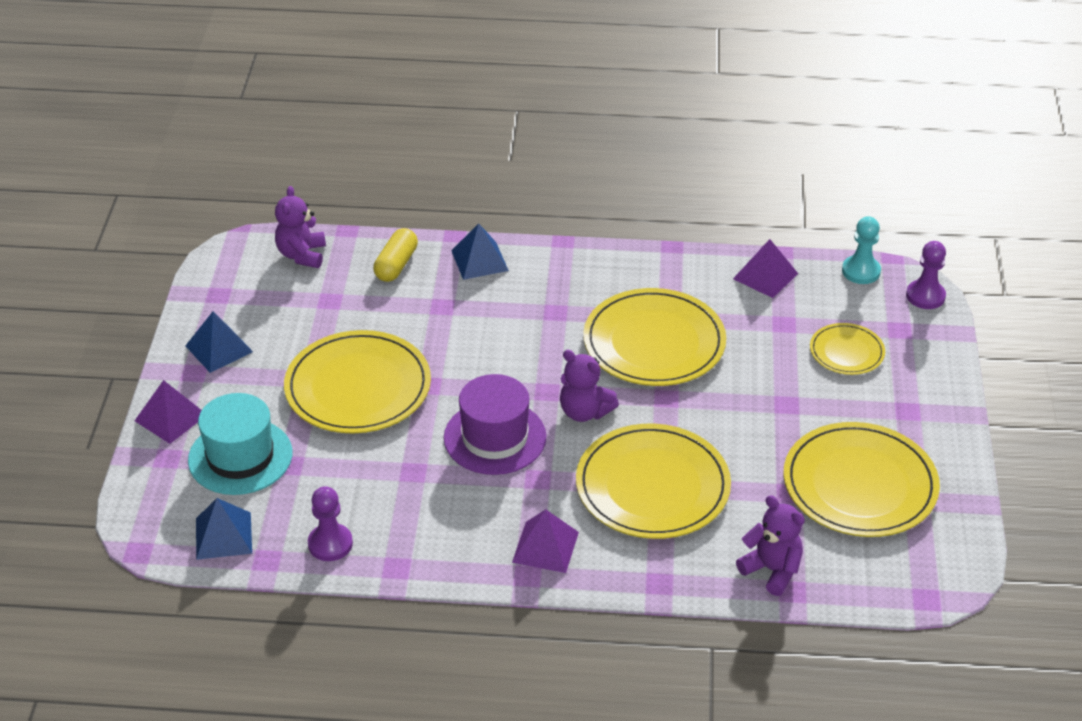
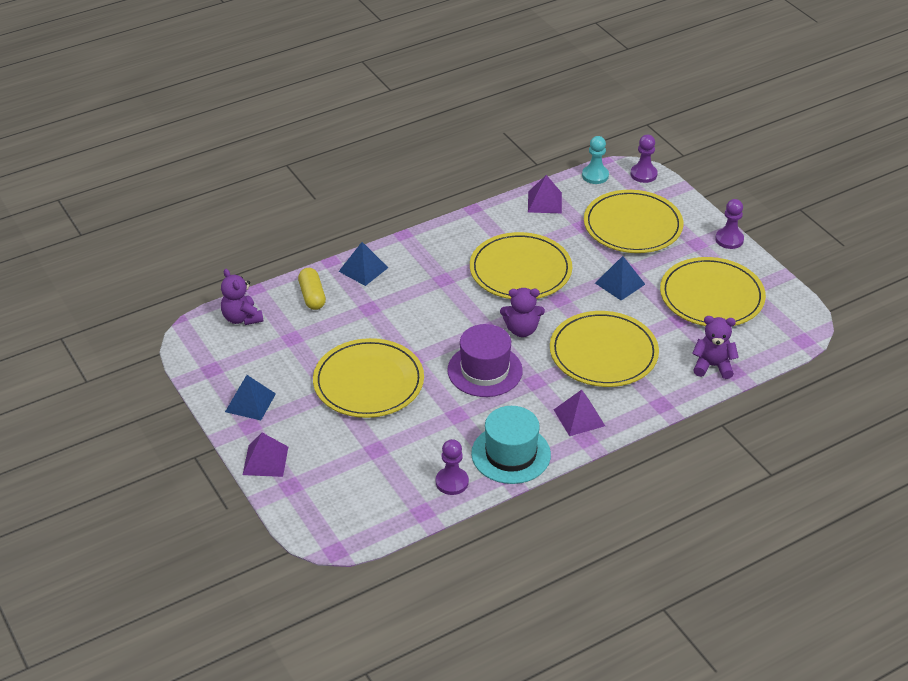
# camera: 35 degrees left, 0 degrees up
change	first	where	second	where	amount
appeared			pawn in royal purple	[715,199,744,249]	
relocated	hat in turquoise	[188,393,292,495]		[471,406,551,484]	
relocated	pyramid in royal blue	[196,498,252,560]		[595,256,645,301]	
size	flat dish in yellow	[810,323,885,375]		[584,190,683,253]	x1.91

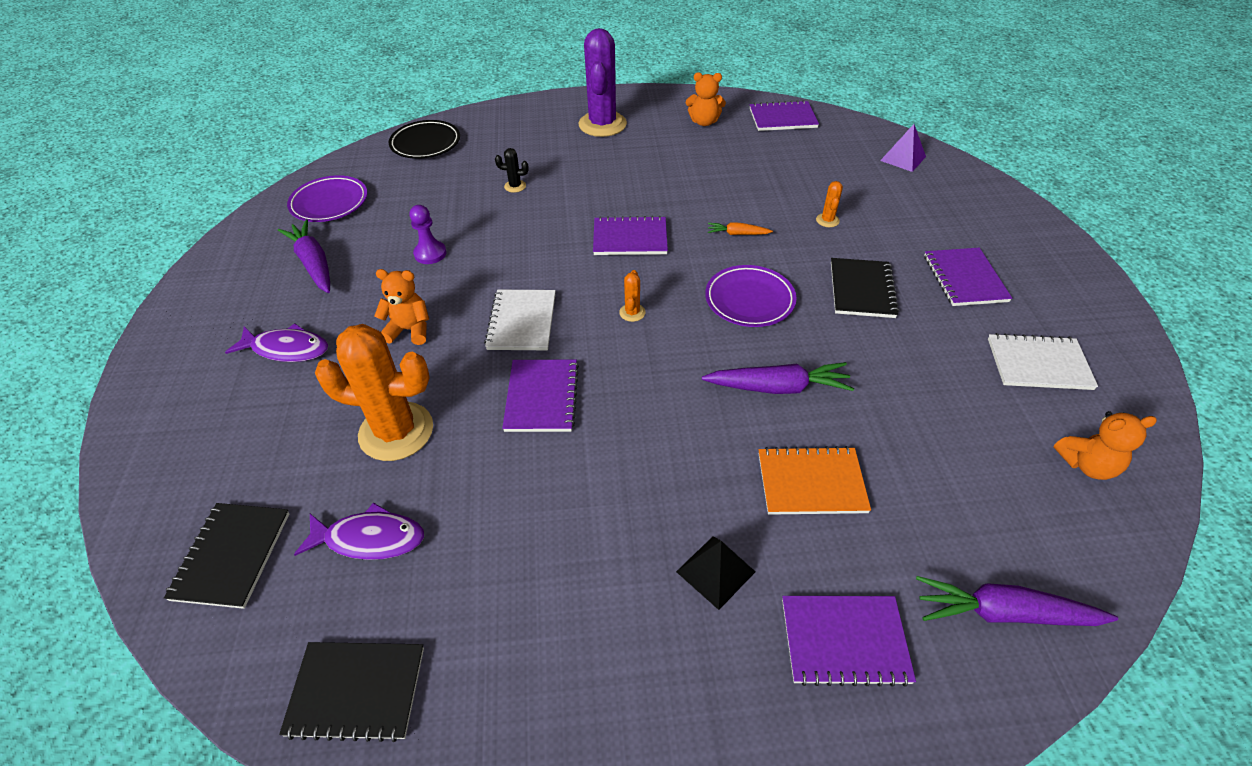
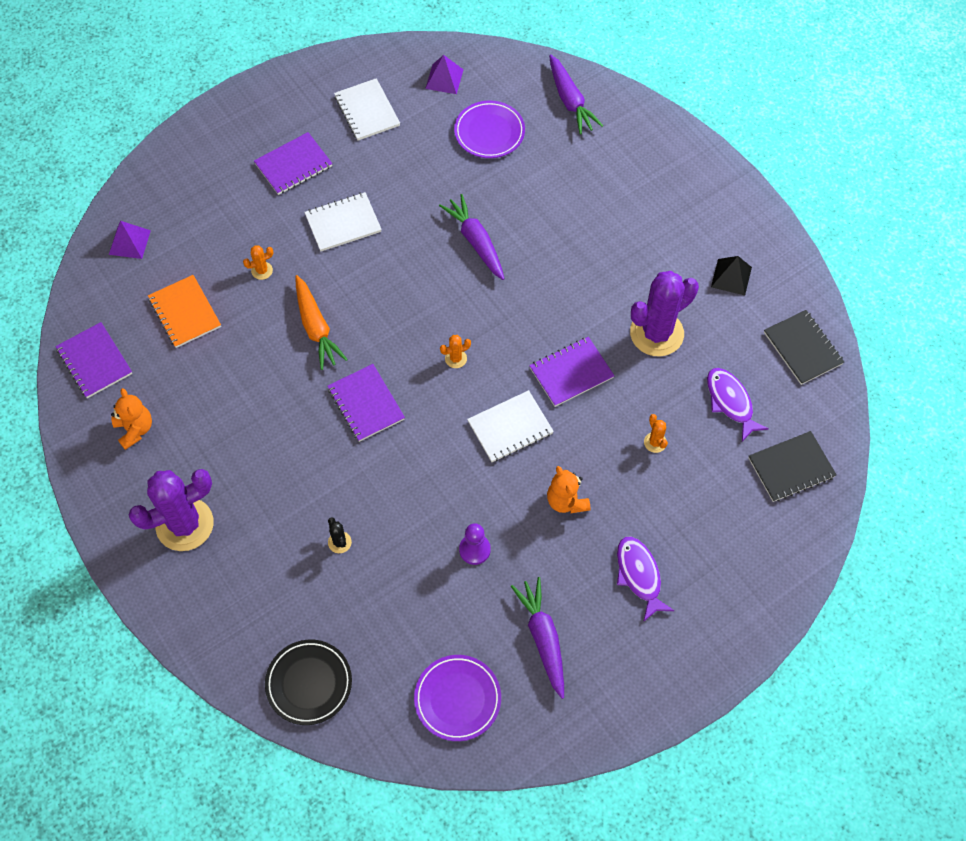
# camera: 120 degrees left, 15 degrees up
change	first	where	second	where	amount
missing	notepad in royal purple	[782,596,916,687]			
appeared			prickly plant in royal purple	[630,271,699,357]	
relocated	pyramid in ebony	[676,536,755,610]		[711,256,752,295]	
relocated	flat dish in royal purple	[705,265,797,327]		[454,101,525,158]	
relocated	notepad in orange-coloured	[758,446,871,515]		[148,275,221,348]	
exchanged	teddy in orange-coloured	[1053,411,1157,480]	pyramid in royal purple	[425,55,464,94]	
colour	notepad in ebony	[831,258,899,318]	notepad in snow-white	[304,192,382,252]	
spun	carrot in royal purple	[278,219,330,293]		[511,577,564,699]	135 degrees clockwise
size	prickly plant in orange-coloured	[315,324,433,461]		[644,414,668,453]	x0.41
size	carrot in orange-coloured	[708,222,773,235]		[295,275,348,370]	x1.86

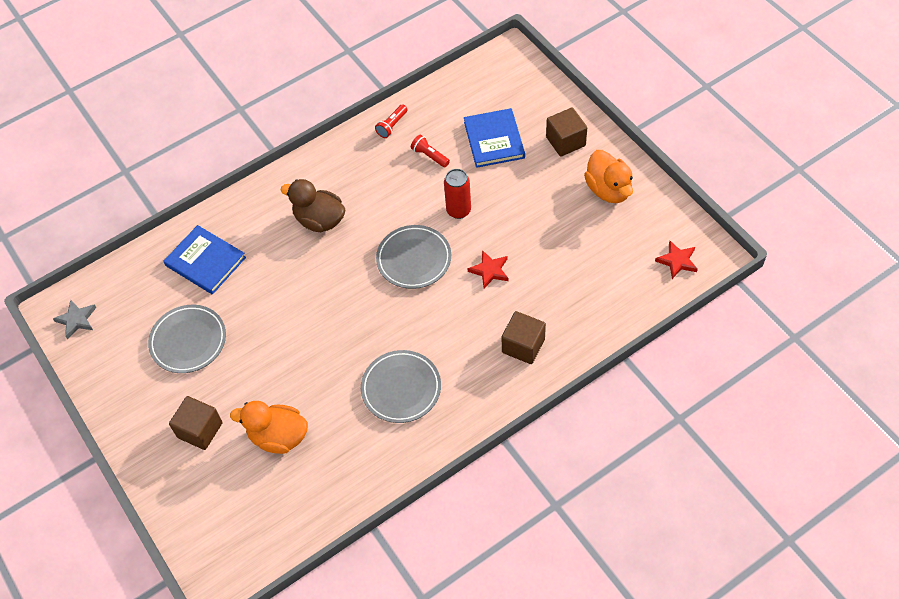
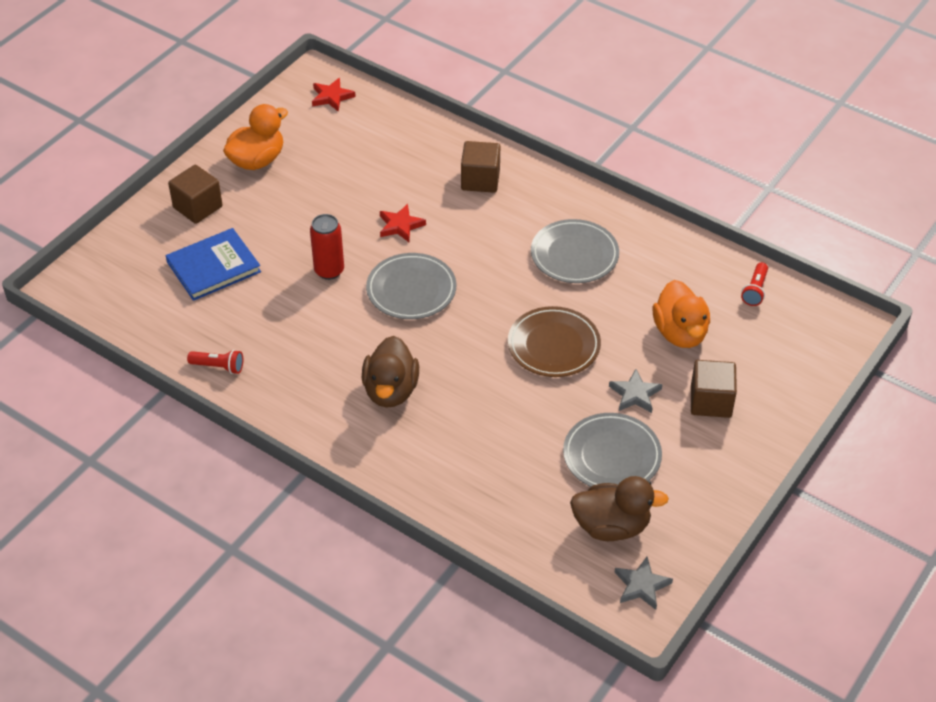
# camera: 115 degrees left, 10 degrees down
change	first	where	second	where	amount
missing	book in royal blue	[163,225,246,295]			
appeared			flat dish in russet	[508,306,601,377]	
appeared			rubber duck in russet	[570,476,669,541]	
appeared			five-pointed star in gray	[609,369,663,413]	
relocated	pocket torch in scarlet	[411,135,450,167]		[741,262,768,306]	

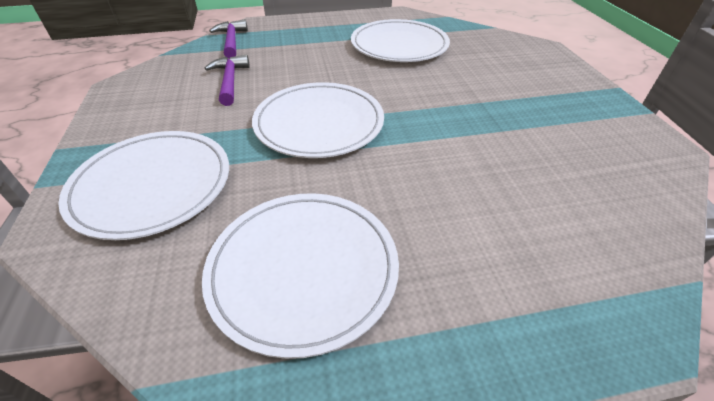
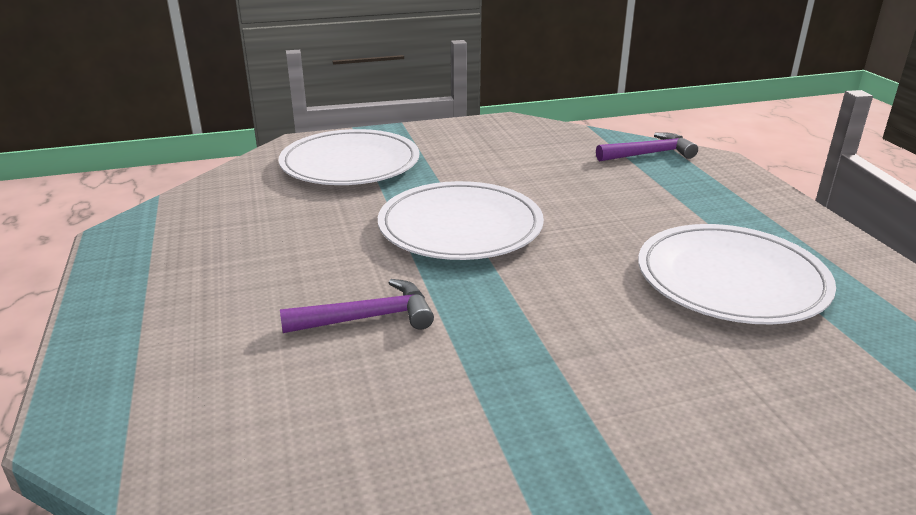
# camera: 85 degrees right, 15 degrees down
change	first	where	second	where	amount
missing	flat dish in snow-white	[202,193,399,359]			
relocated	hammer in royal purple	[205,54,250,106]		[280,279,434,333]	

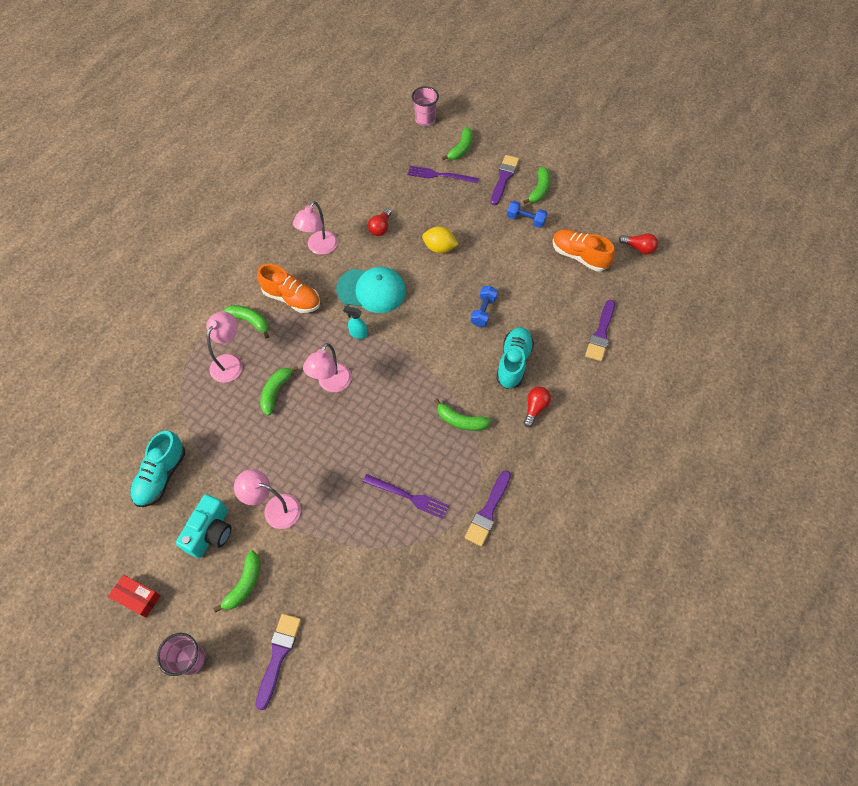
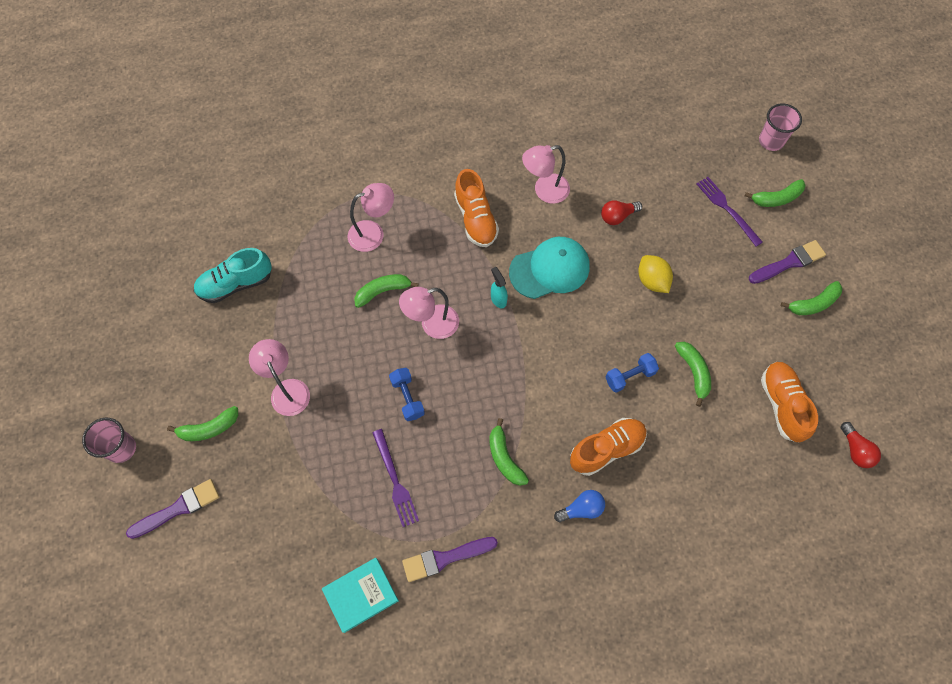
# camera: 45 degrees right, 5 degrees up
change	first	where	second	where	amount
missing	box in scarlet	[108,575,161,617]			
missing	camera in turquoise	[176,494,232,558]			
missing	paint brush in royal purple	[585,300,615,361]			
appeared			book in turquoise	[322,558,399,633]	
relocated	toy banana in emerald	[224,305,269,339]		[675,342,711,407]	
relocated	dumbbell in royal blue	[507,201,547,228]		[389,368,425,421]	
colour	sneaker in turquoise	[496,327,534,389]	sneaker in orange-coloured	[570,418,647,476]	
colour	light bulb in scarlet	[523,387,551,427]	light bulb in royal blue	[554,490,605,522]	
spun	baseball cap in turquoise	[336,267,406,313]		[509,237,590,299]	75 degrees counterclockwise

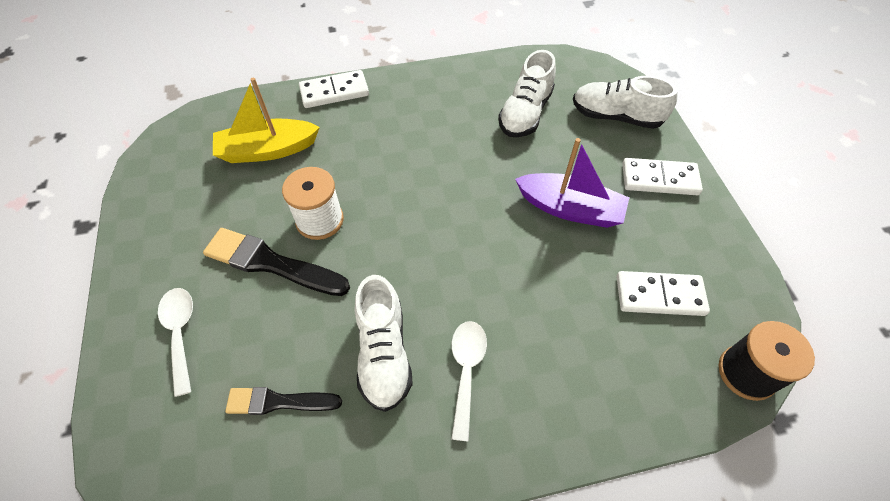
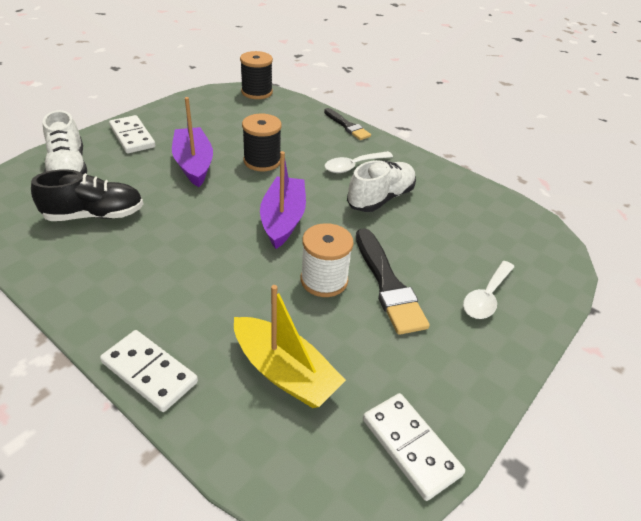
# camera: 130 degrees left, 15 degrees down
change	first	where	second	where	amount
appeared			spool in ebony	[242,114,282,171]	
appeared			toy boat in royal purple	[260,151,306,249]	
relocated	paint brush in ebony	[225,387,342,415]		[324,108,371,140]	
relocated	domino in snow-white	[616,271,710,316]		[363,393,465,501]	
colour	sneaker in snow-white	[498,50,556,137]	sneaker in ebony	[31,169,143,221]	

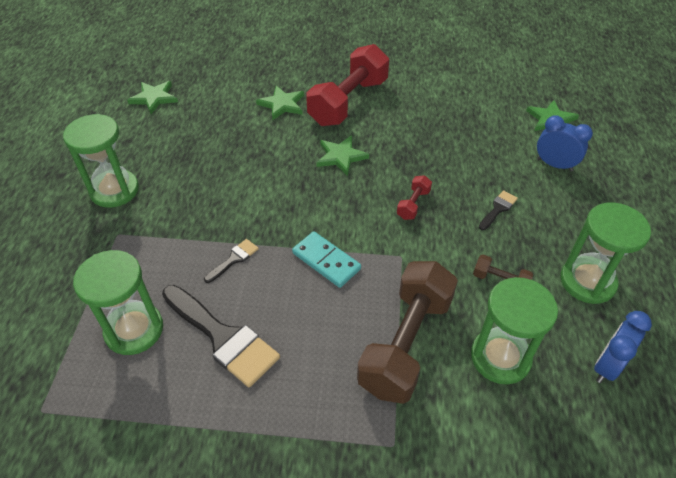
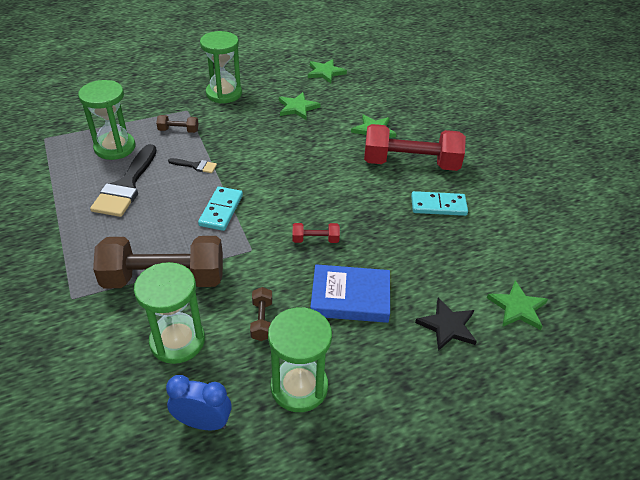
# camera: 60 degrees right, 5 degrees down
change	first	where	second	where	amount
appeared			dumbbell in russet	[156,115,199,133]	
appeared			domino in turquoise	[411,191,468,216]	
relocated	five-pointed star in emerald	[316,135,369,176]		[279,92,321,120]	
exchanged	paint brush in ebony	[479,190,518,230]	book in royal blue	[310,264,390,323]	
exchanged	alarm clock in royal blue	[537,115,593,171]	five-pointed star in ebony	[415,298,477,351]	

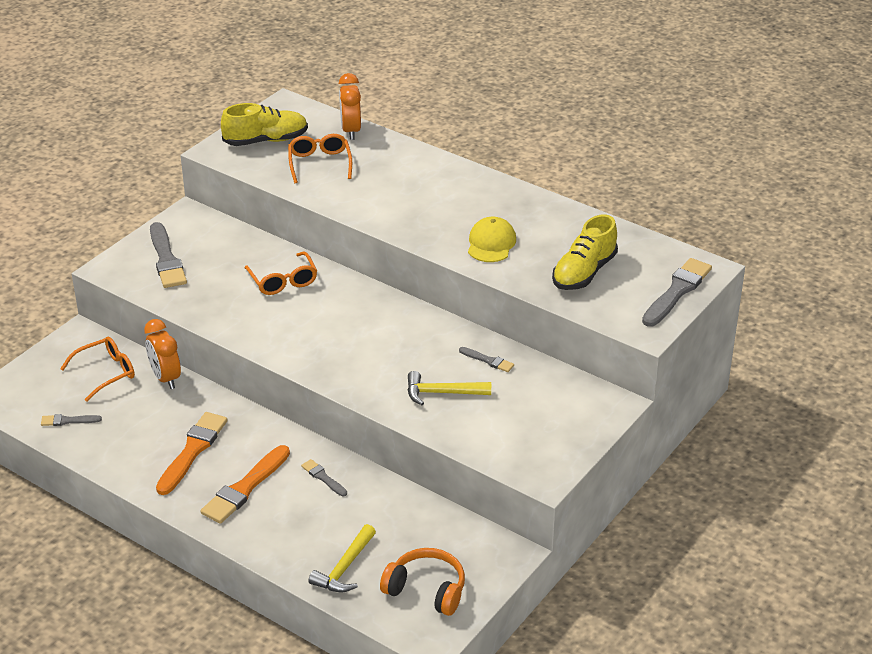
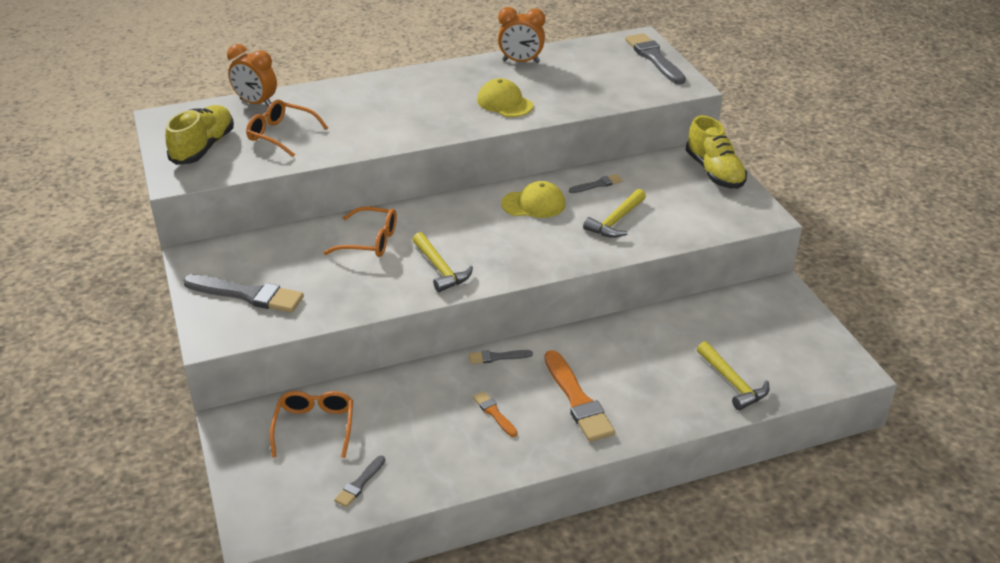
# camera: 55 degrees left, 0 degrees up
change	first	where	second	where	amount
missing	headset in orange-coloured	[380,548,465,616]			
appeared			hammer in yellow	[412,232,473,292]	
appeared			baseball cap in yellow	[501,181,565,218]	
relocated	alarm clock in orange-coloured	[144,319,181,389]		[498,7,545,63]	
relocated	paint brush in gray	[301,459,347,496]		[469,350,533,364]	
relocated	sneaker in yellow	[552,214,618,290]		[686,115,747,189]	
size	paint brush in orange-coloured	[156,412,227,495]		[473,391,518,437]	x0.51

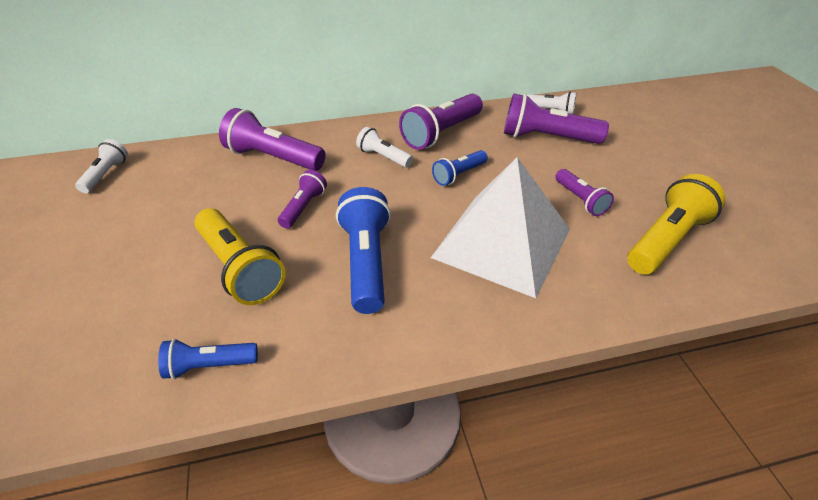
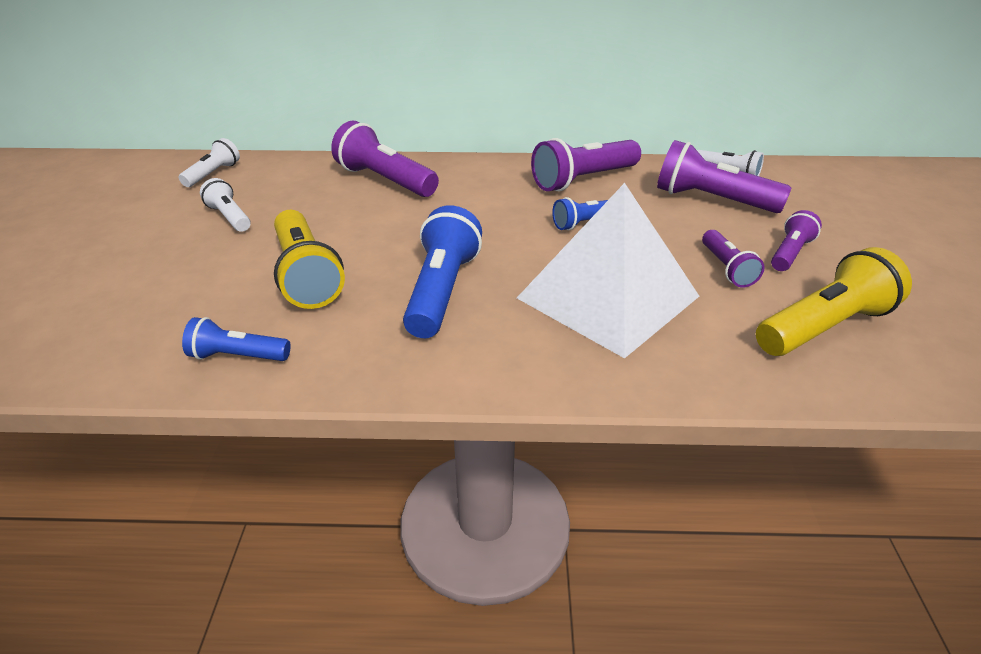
# camera: 15 degrees right, 5 degrees down
change	first	where	second	where	amount
relocated	pocket torch in royal purple	[278,170,327,228]		[771,210,822,271]	
relocated	pocket torch in snow-white	[356,127,413,167]		[200,178,251,232]	

